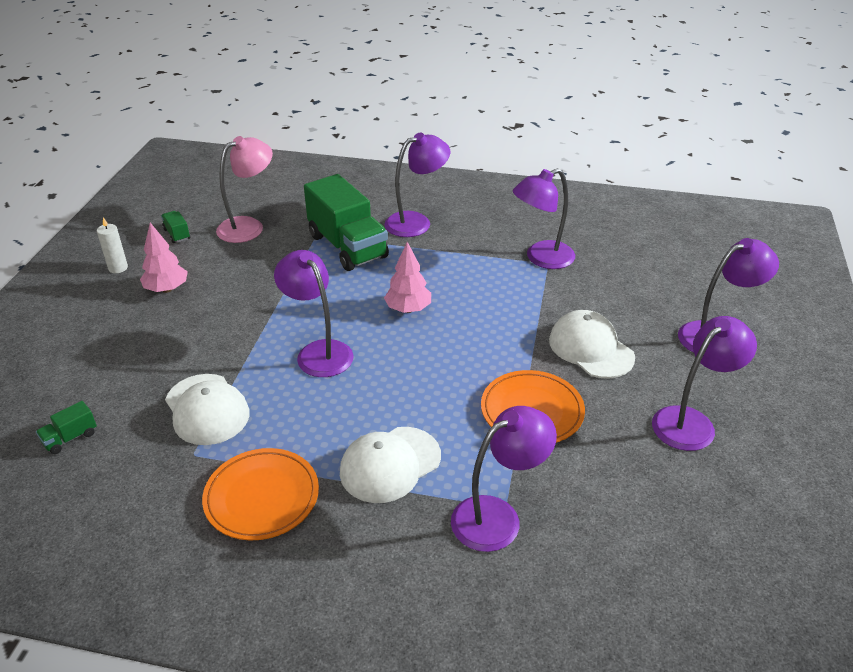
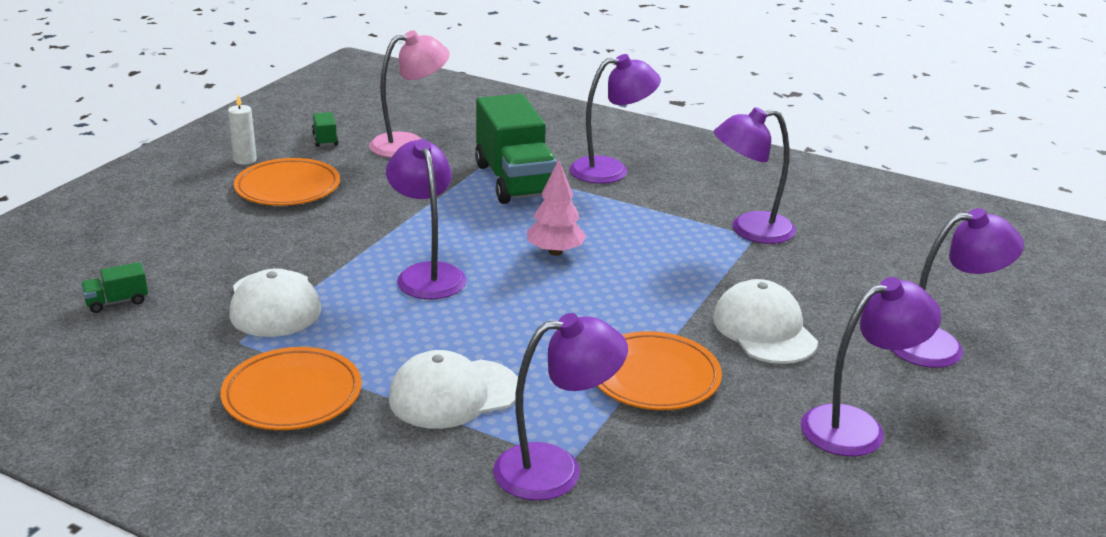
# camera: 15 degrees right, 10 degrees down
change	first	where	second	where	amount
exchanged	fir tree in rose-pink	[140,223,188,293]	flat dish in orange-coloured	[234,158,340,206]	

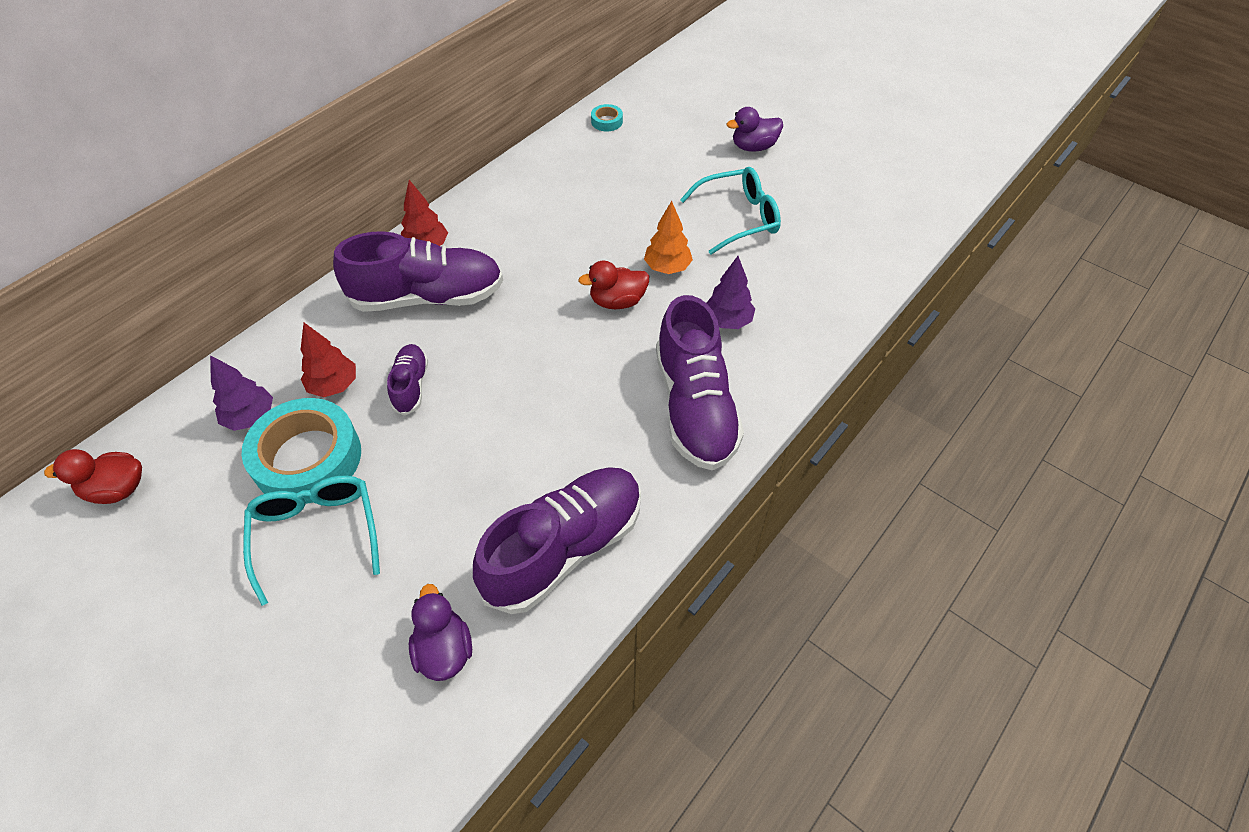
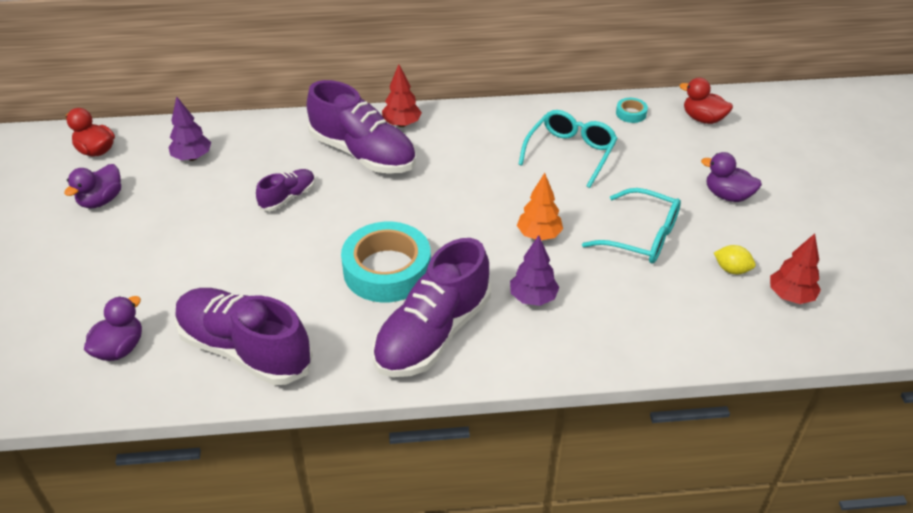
# camera: 45 degrees right, 10 degrees down
change	first	where	second	where	amount
appeared			rubber duck in royal purple	[64,164,121,209]	
appeared			toy lemon in yellow	[714,245,756,274]	
relocated	tape in turquoise	[242,398,361,504]		[341,222,431,302]	
relocated	spectacles in turquoise	[243,476,380,606]		[518,110,618,188]	
relocated	fir tree in scarlet	[301,323,356,397]		[770,233,821,304]	
relocated	rubber duck in scarlet	[578,261,649,309]		[679,78,733,124]	
spun	sneaker in royal purple	[473,467,641,614]		[175,288,313,385]	150 degrees counterclockwise

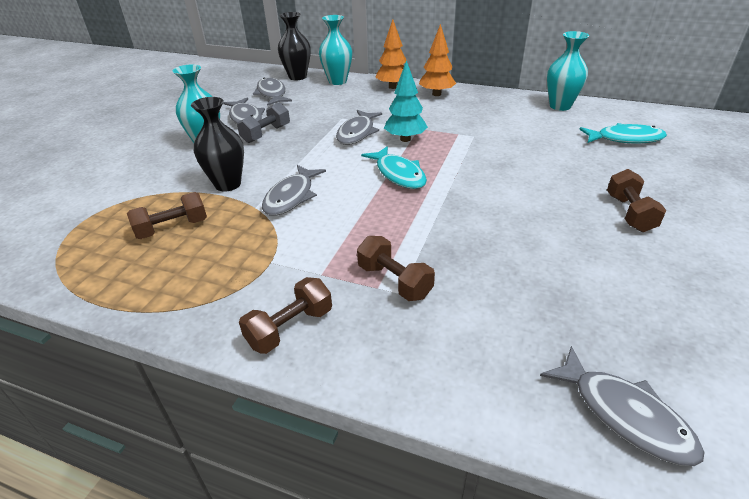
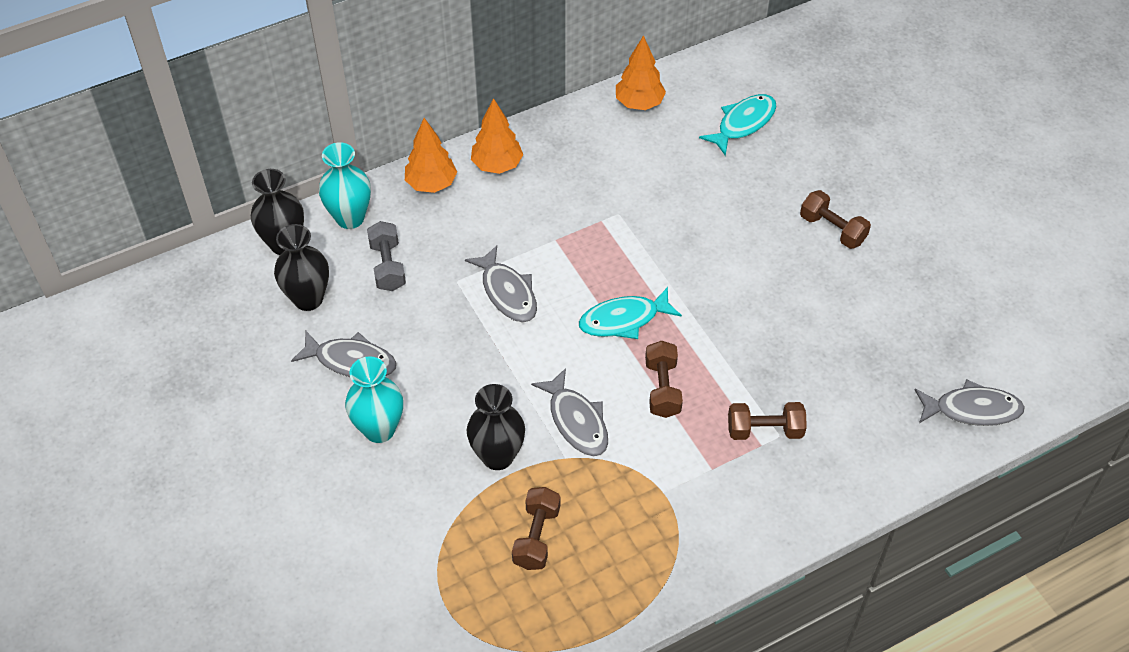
# camera: 50 degrees left, 15 degrees up
change	first	where	second	where	amount
missing	fir tree in turquoise	[384,60,428,142]			
relocated	dumbbell in gray	[237,102,290,143]		[367,221,406,291]	
relocated	dumbbell in russet	[239,277,332,354]		[645,341,683,418]	
exchanged	fish figure in gray	[253,77,292,106]	flower vase in ebony	[274,224,329,311]	
exchanged	flower vase in turquoise	[547,31,589,111]	fir tree in orange-coloured	[616,35,666,110]	
spun	fish figure in turquoise	[361,146,427,189]		[579,287,682,339]	150 degrees clockwise

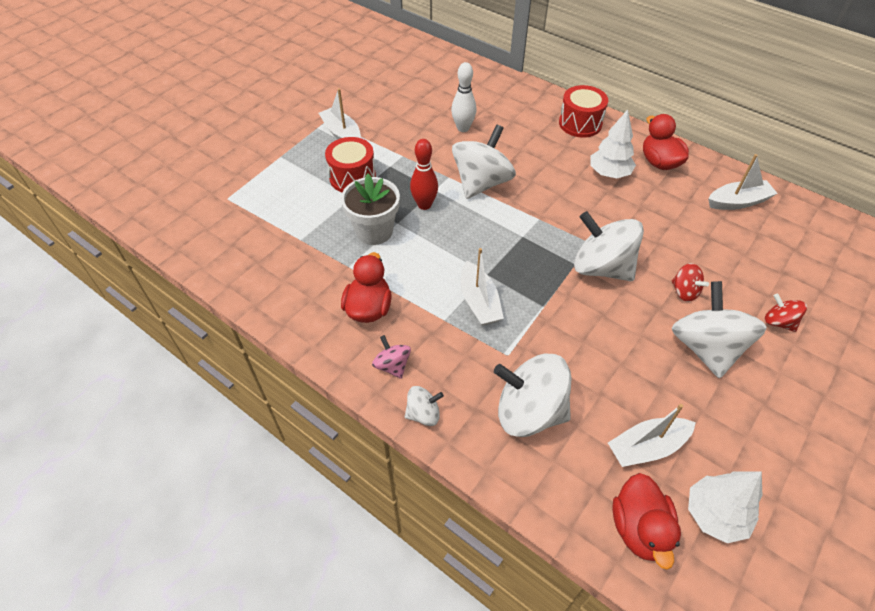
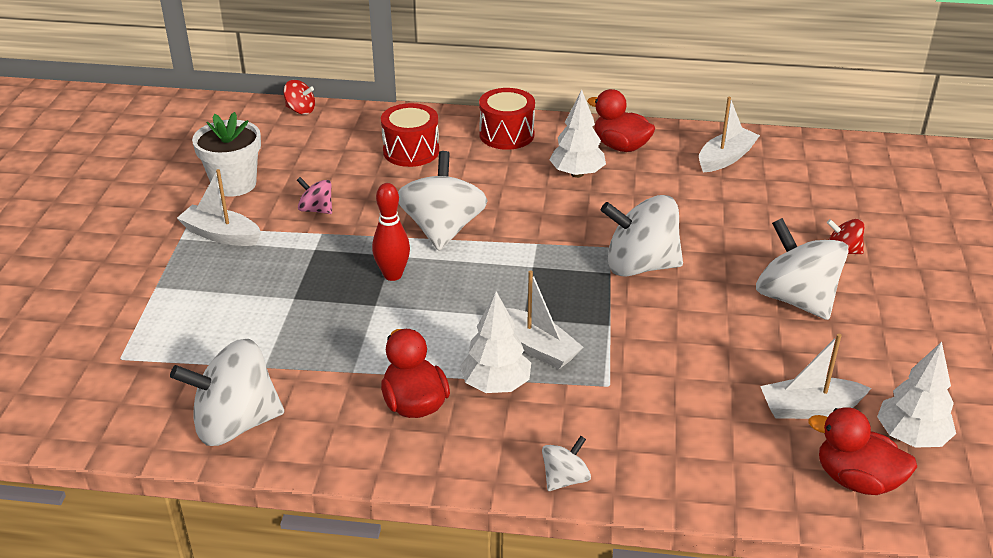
# camera: 30 degrees left, 15 degrees down
change	first	where	second	where	amount
missing	skittle in snow-white	[451,62,476,132]			
appeared			fir tree in snow-white	[460,291,531,393]	
relocated	toy drum in scarlet	[325,137,376,192]		[381,103,439,167]	
relocated	flower pot in snow-white	[341,174,400,245]		[192,112,261,197]	
relocated	toy top in rose-pink	[372,335,411,379]		[297,177,332,214]	
relocated	toy top in snow-white	[494,354,571,437]		[170,339,284,446]	
relocated	toy top in scarlet	[671,263,709,302]		[283,80,315,115]	
spun	toy boat in snow-white	[608,404,696,467]		[760,334,872,419]	45 degrees clockwise
spun	rubber duck in scarlet	[612,473,681,570]		[808,407,917,495]	150 degrees clockwise

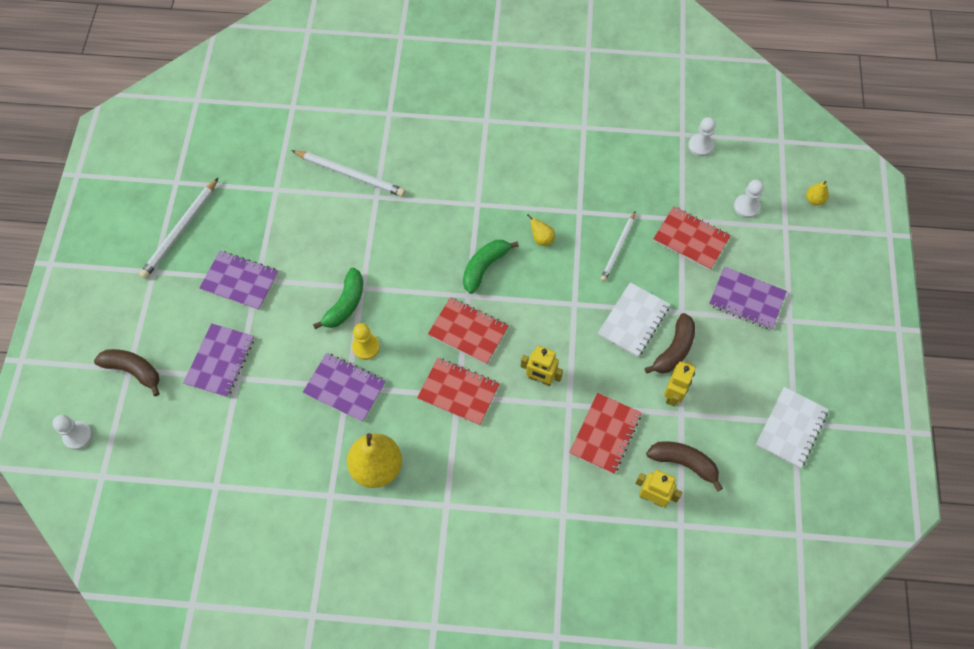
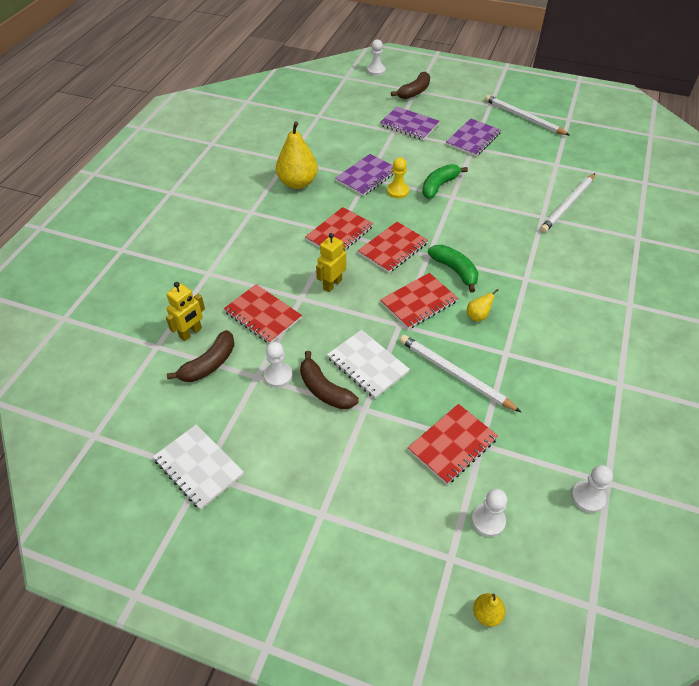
# camera: 105 degrees right, 15 degrees down
change	first	where	second	where	amount
missing	notepad in royal purple	[709,267,787,330]			
appeared			notepad in scarlet	[380,273,458,329]	
exchanged	robot in yellow	[664,361,696,407]	pawn in snow-white	[264,342,293,388]	
spun	toy banana in emerald	[313,268,363,329]		[422,164,468,199]	90 degrees clockwise
size	wooden pencil in snow-white	[601,212,635,282]		[400,335,521,412]	x1.50

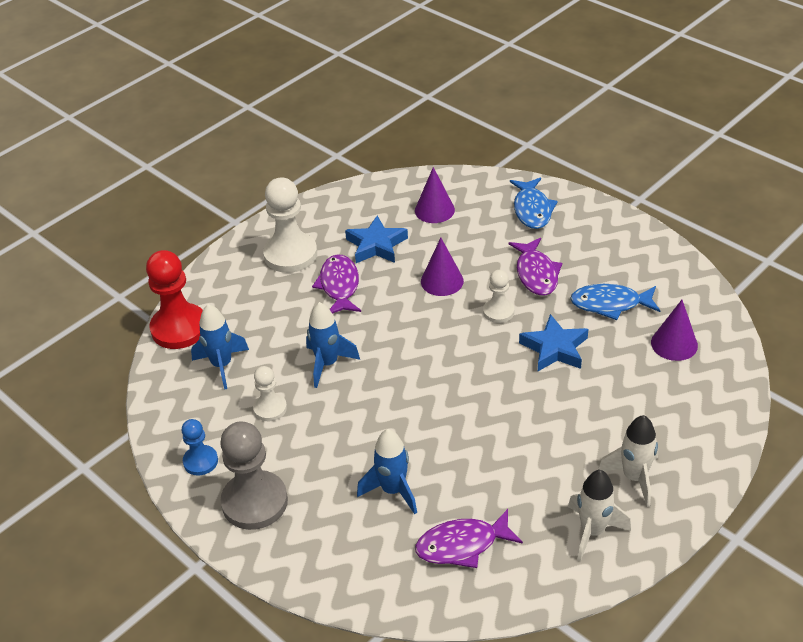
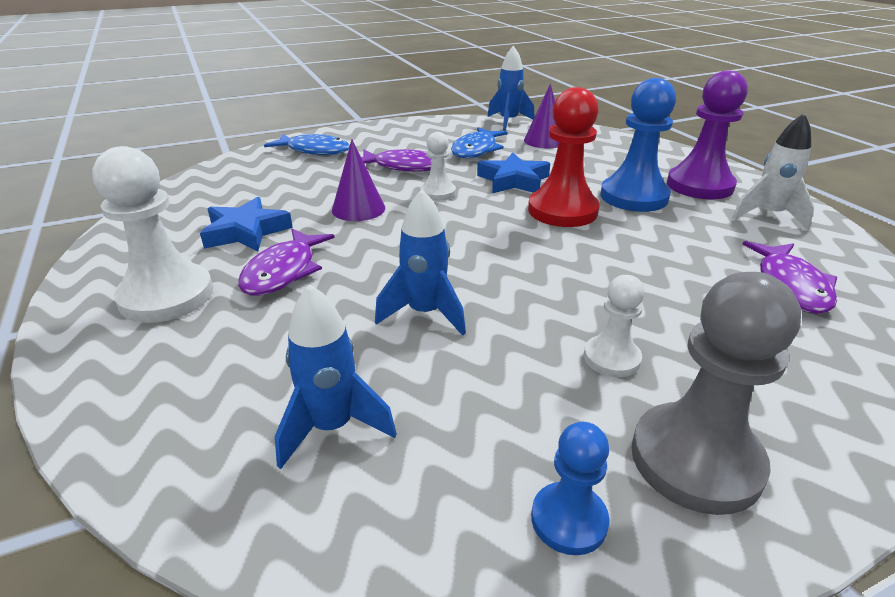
# camera: 70 degrees left, 10 degrees down
change	first	where	second	where	amount
missing	cone shape in royal purple	[415,167,455,223]			
appeared			pawn in royal blue	[600,78,676,212]	
relocated	pawn in scarlet	[146,250,203,349]		[528,87,600,227]	
relocated	pawn in snow-white	[253,366,287,421]		[584,275,645,377]	
relocated	spaceship in royal blue	[357,429,417,514]		[487,45,534,131]	
exchanged	spaceship in snow-white	[598,415,659,507]	pawn in royal purple	[667,70,748,199]	
spun	fish figure in royal purple	[312,254,361,314]		[238,228,335,296]	90 degrees counterclockwise

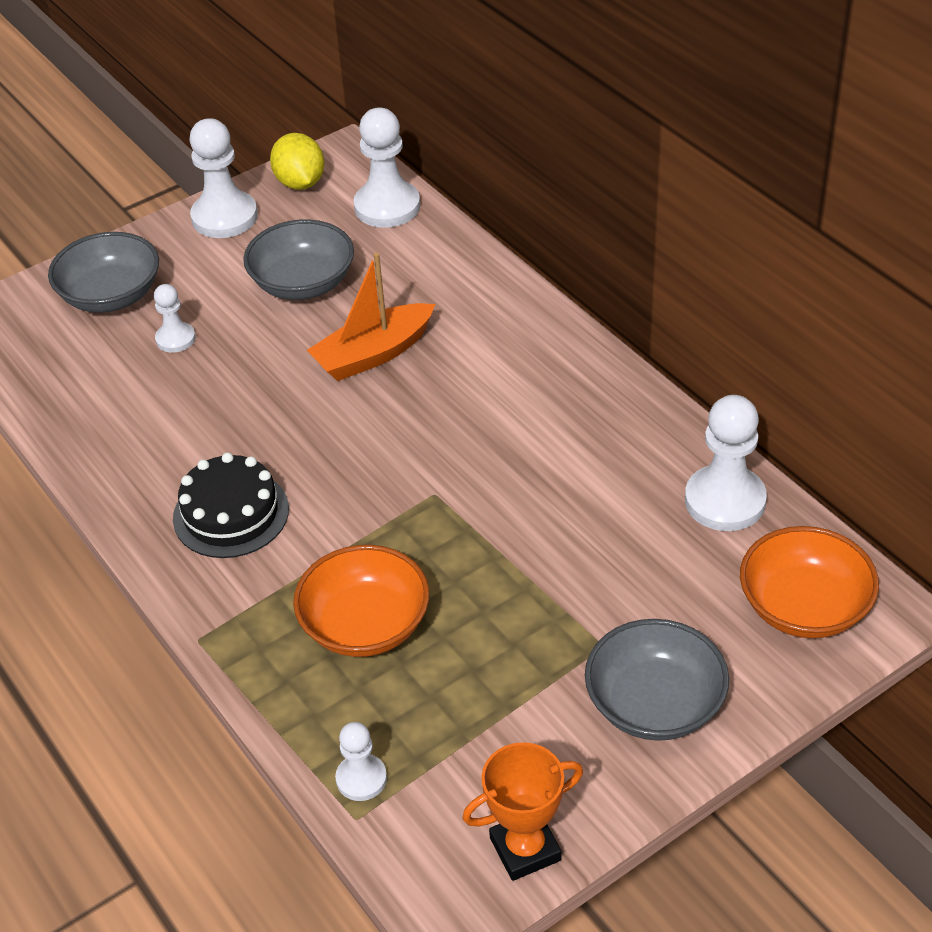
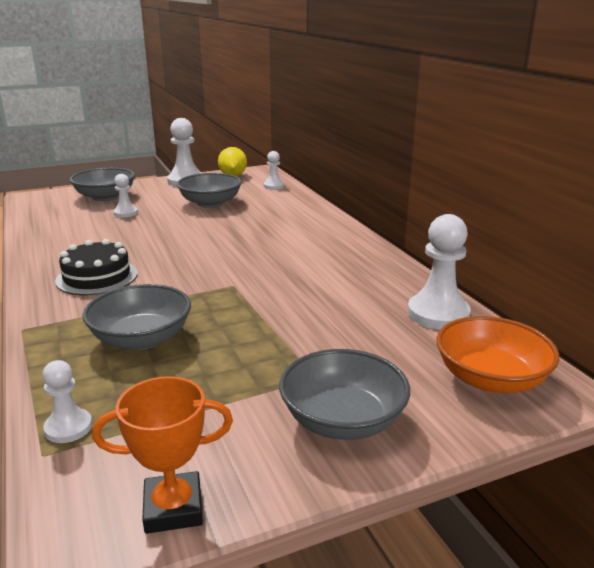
# camera: 10 degrees right, 20 degrees down
change	first	where	second	where	amount
missing	toy boat in orange-coloured	[307,253,435,381]			
colour	bowl in orange-coloured	[293,545,429,657]	bowl in gray	[82,284,191,350]	
size	pawn in snow-white	[353,108,420,228]		[264,151,284,190]	x0.56

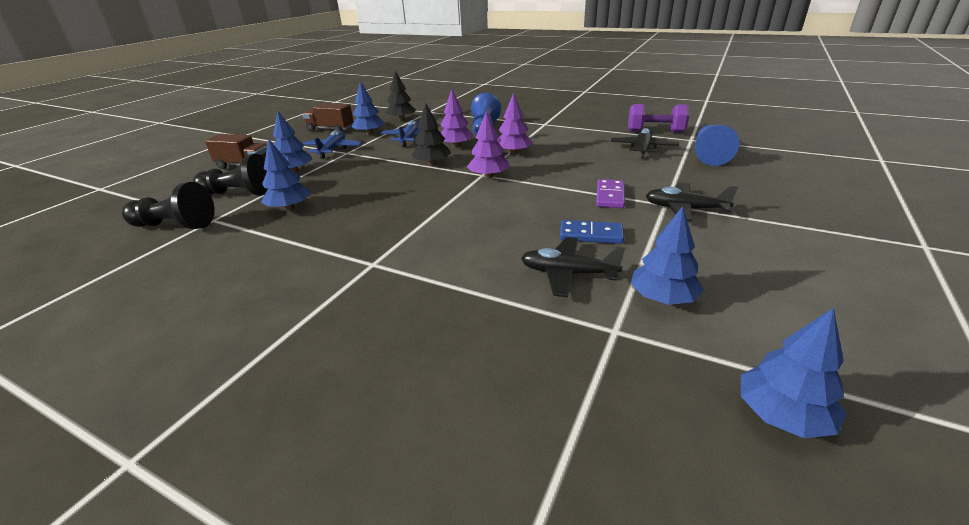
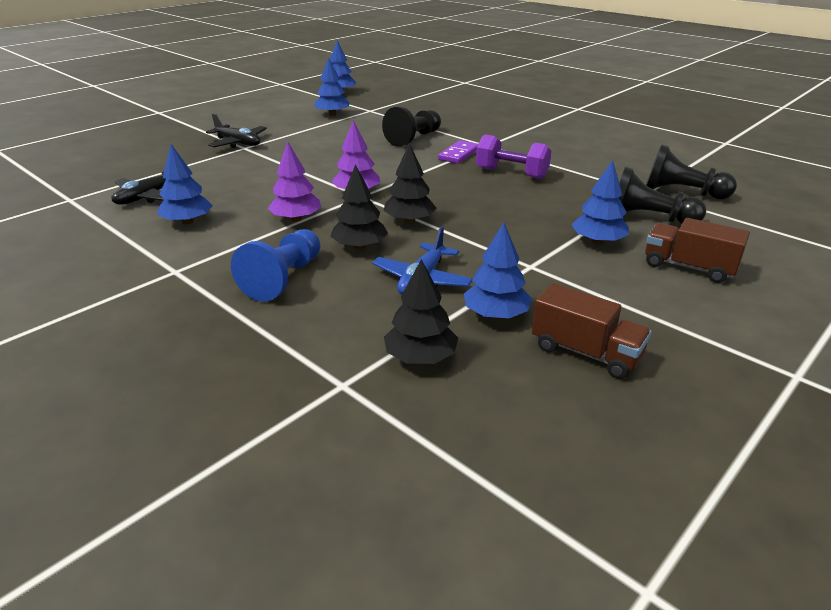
# camera: 165 degrees left, 0 degrees up
change	first	where	second	where	amount
missing	aeroplane in royal blue	[303,130,362,159]			
missing	aeroplane in ebony	[521,237,625,297]			
missing	domino in royal blue	[560,220,624,244]			
missing	pawn in royal blue	[695,125,739,166]			
appeared			pawn in ebony	[382,106,441,147]	
relocated	fir tree in royal blue	[261,139,311,210]		[157,144,213,224]	
relocated	domino in royal purple	[596,179,625,208]		[438,140,478,164]	
relocated	dumbbell in royal purple	[628,104,689,133]		[476,134,551,179]	
colour	fir tree in royal purple	[441,90,474,148]	fir tree in ebony	[331,164,388,250]	

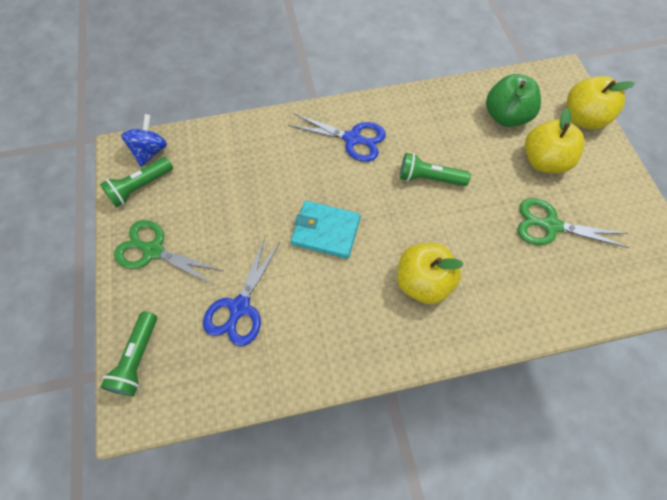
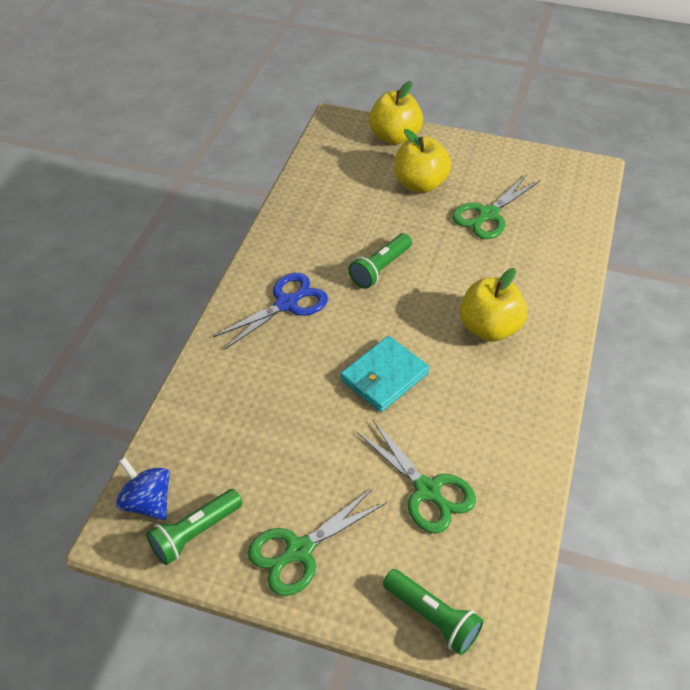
# camera: 60 degrees left, 15 degrees down
change	first	where	second	where	amount
missing	apple in emerald	[486,74,541,127]			
colour	pair of scissors in royal blue	[203,237,280,346]	pair of scissors in emerald	[357,420,476,533]	
spun	pocket torch in emerald	[100,157,173,208]		[146,489,243,565]	60 degrees clockwise

